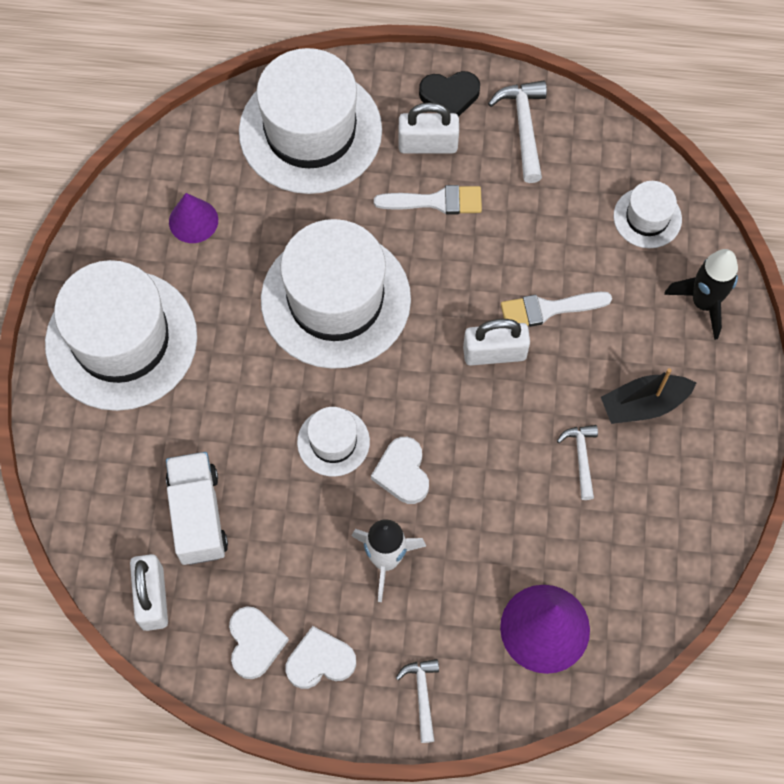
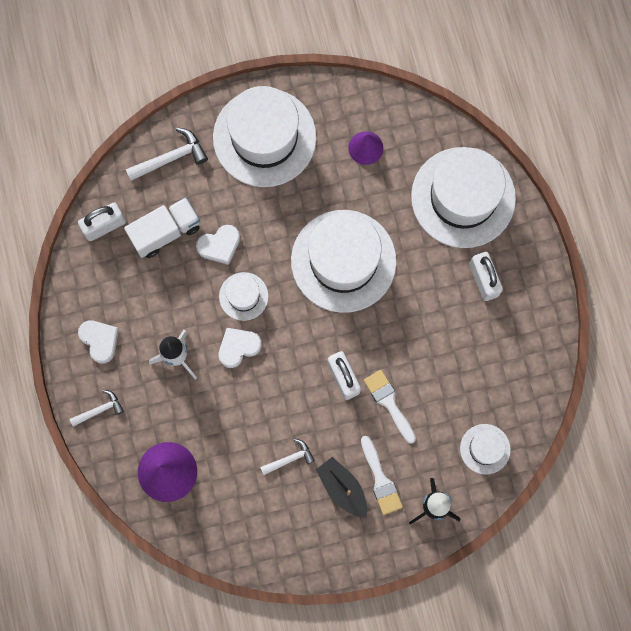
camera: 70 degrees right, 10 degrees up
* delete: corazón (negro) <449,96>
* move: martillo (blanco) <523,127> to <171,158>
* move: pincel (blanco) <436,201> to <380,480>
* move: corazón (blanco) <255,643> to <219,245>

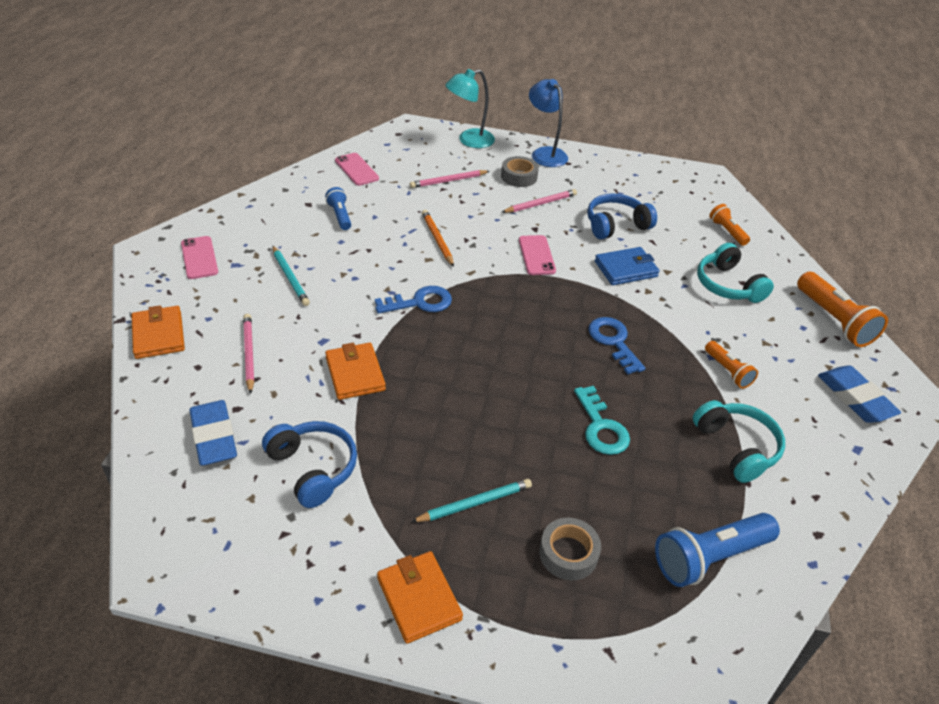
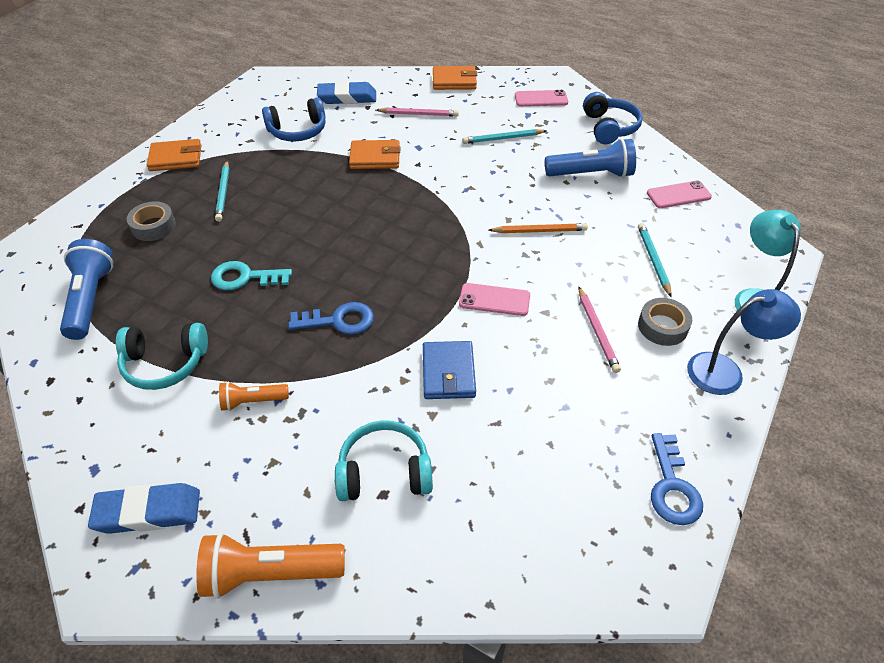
camera: 110 degrees right, 5 degrees up
* recolor: lápiz (rosa) <448,181> to lápiz (turquesa) <653,260>
* resize: lámpara de mano (azul) <340,216> = <591,174> x1.75
* move: auriculares (azul) <616,225> to <609,127>
* delete: lámpara de mano (naranja) <727,231>
* move: llave (azul) <420,302> to <672,487>

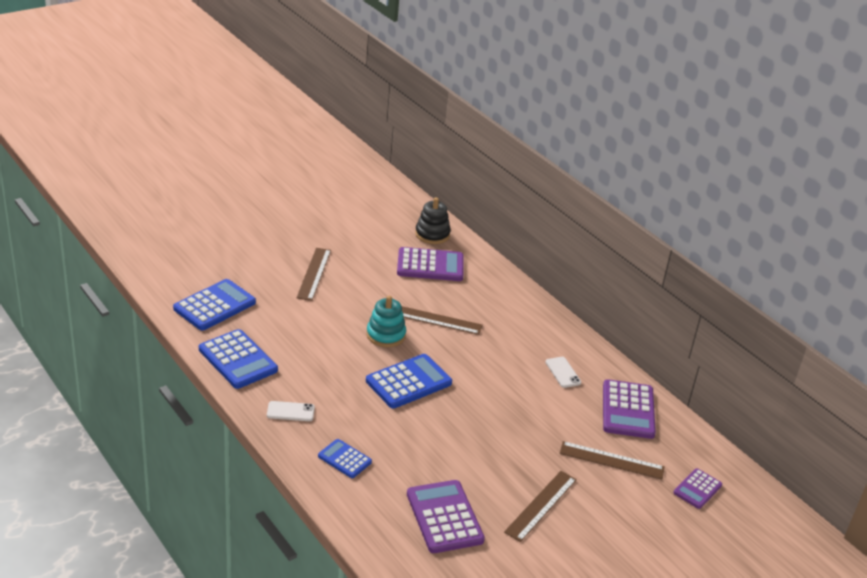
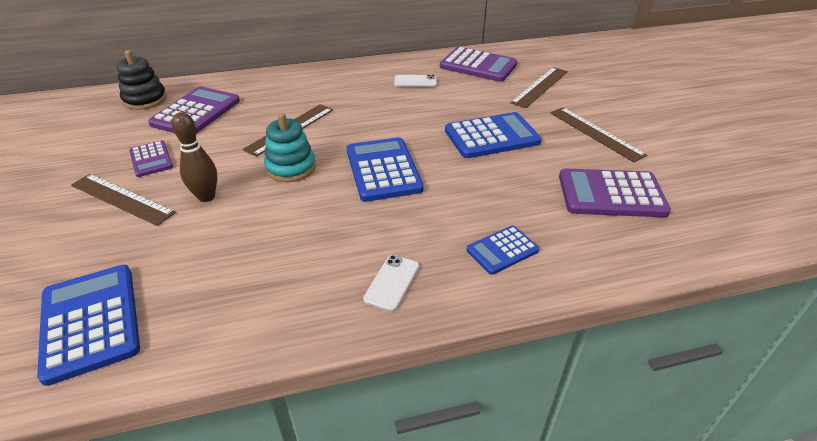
camera: 65 degrees left, 5 degrees up
* move: calculadora (azul) <238,360> to <492,136>
* move: calculadora (morado) <697,489> to <151,159>
* insert: bolo (marrón) <206,196>

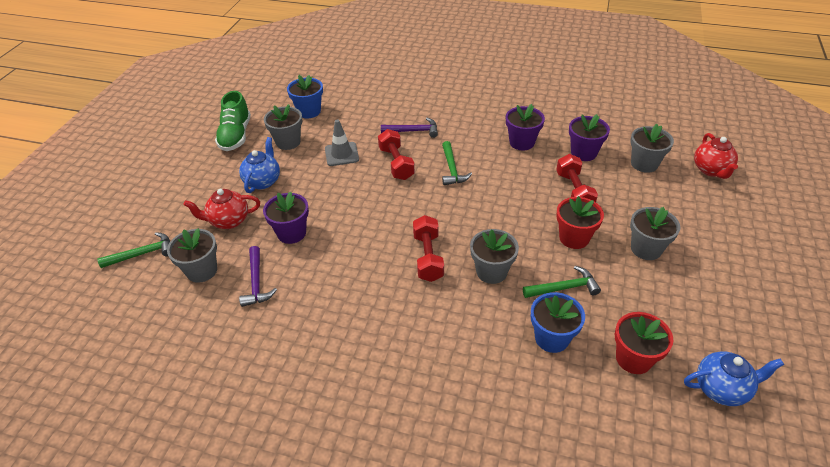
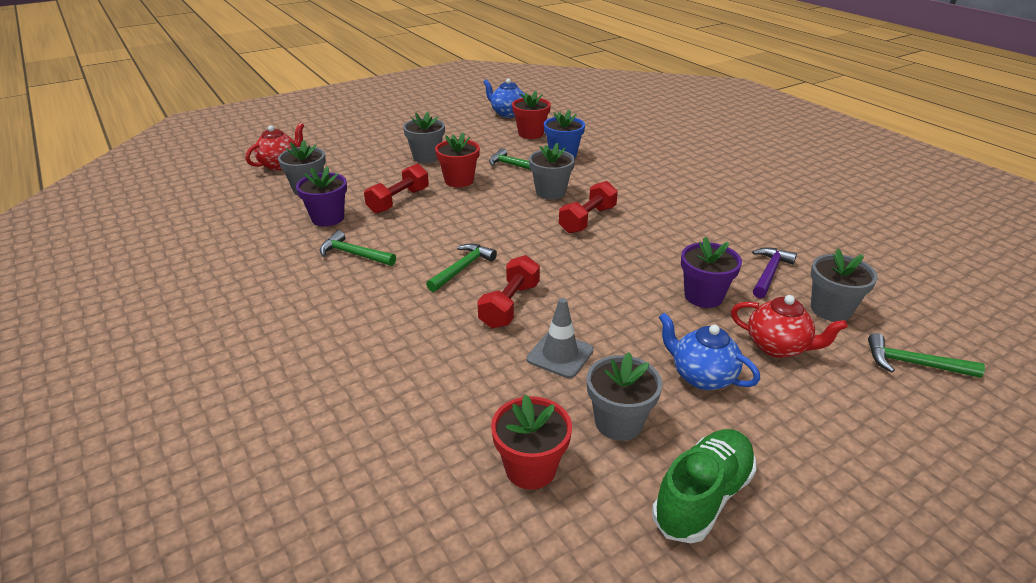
camera: 140 degrees left, 10 degrees down
* recolor: maceta (azul) <309,111> to maceta (rojo) <530,468>
* replace: maceta (morado) <522,142> to martillo (verde) <354,254>
* delete: martillo (morado) <413,131>
* rotate: tetera (azul) <263,181> = <701,376> 75 degrees clockwise

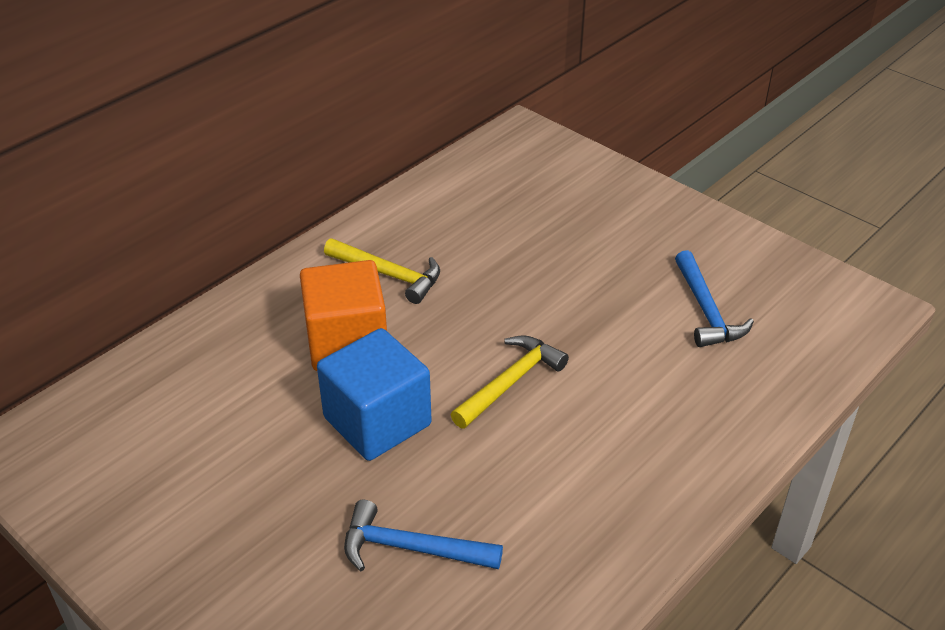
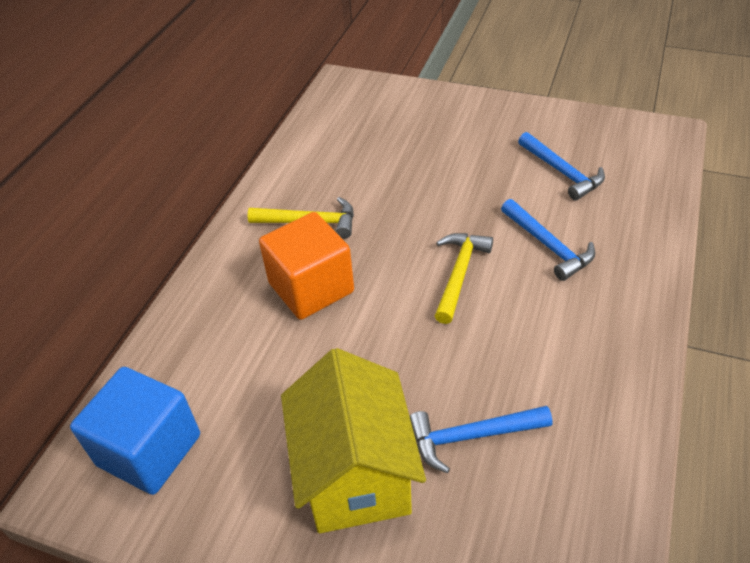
camera: 20 degrees left, 5 degrees up
* move: cubo (azul) <377,421> to <149,450>
* insert: martillo (azul) <548,246>
* insert: casa (amarillo) <355,475>

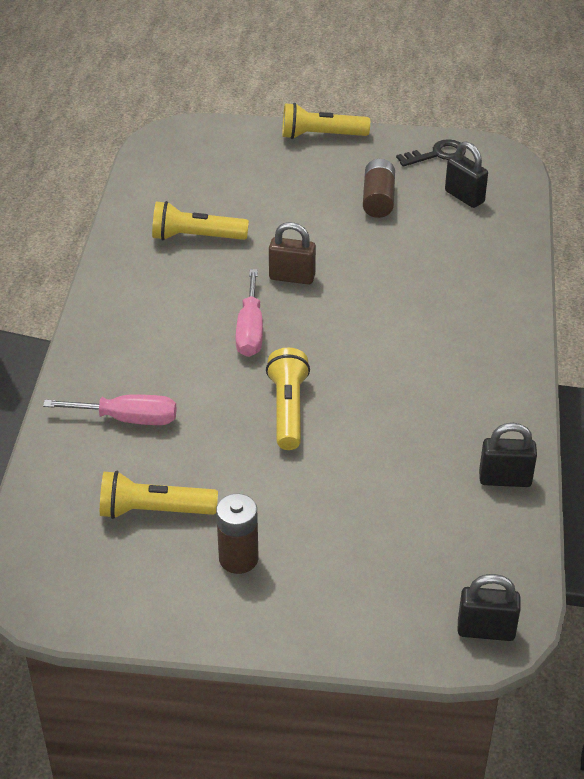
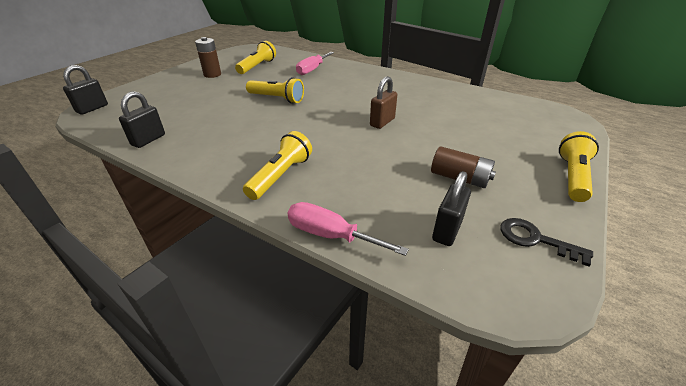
camera: 115 degrees right, 5 degrees down
* rotate: llave (negro) <437,154> = <535,239> 120 degrees clockwise
* rotate: candado (negro) <464,197> = <447,230> 45 degrees counterclockwise
* move: lámpara de mano (amarillo) <196,237> to <280,176>
* move: destornillador (rosa) <250,330> to <330,235>

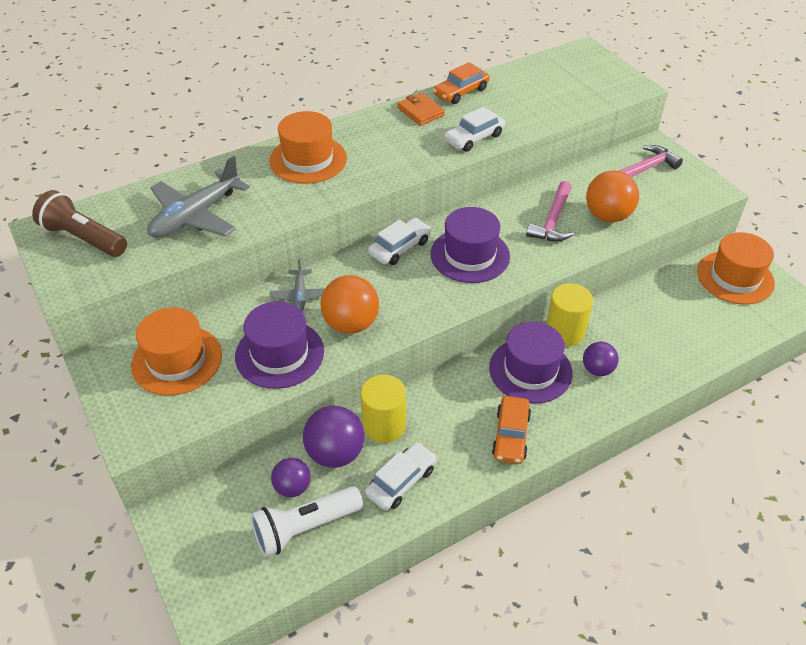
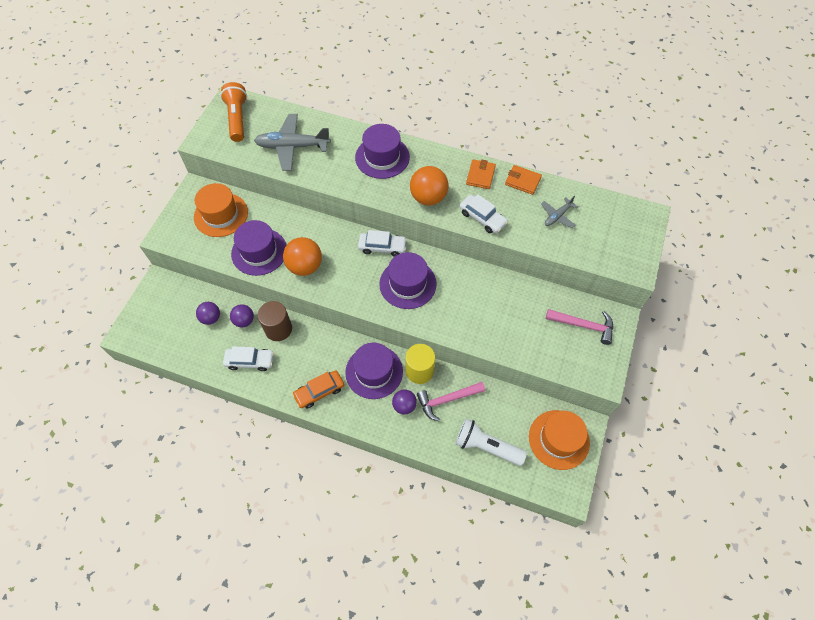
camera: 50 degrees right, 15 degrees up
* replace: coche (naranja) <460,92> to cartera (naranja) <522,181>
* rotate: coche (blanco) <474,138> = <482,218> 150 degrees counterclockwise
* recolor: sombrero (naranja) <308,159> to sombrero (morado) <382,157>
* move: pelota (naranja) <607,216> to <428,197>
* move: martillo (rosa) <553,220> to <447,400>
* recolor: lámpara de mano (marrón) <83,238> to lámpara de mano (naranja) <237,119>
* move: avión (gris) <300,296> to <557,216>
* recolor: cilindro (amarillo) <384,425> to cilindro (marrón) <278,329>
* resize: pelota (morado) <335,453> = <244,321> x0.62
* move: lámpara de mano (blanco) <305,528> to <486,446>

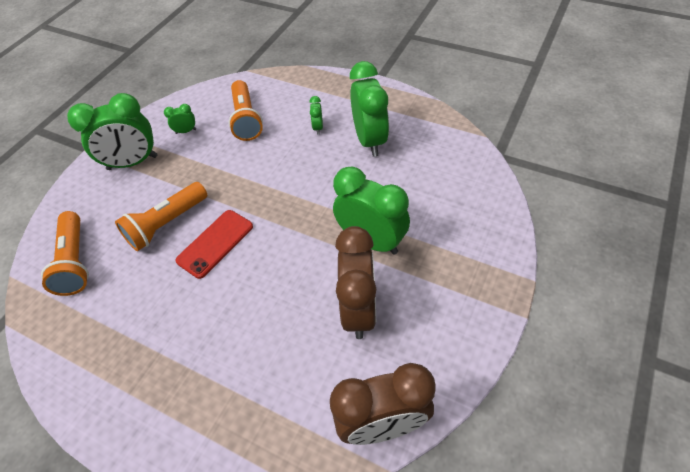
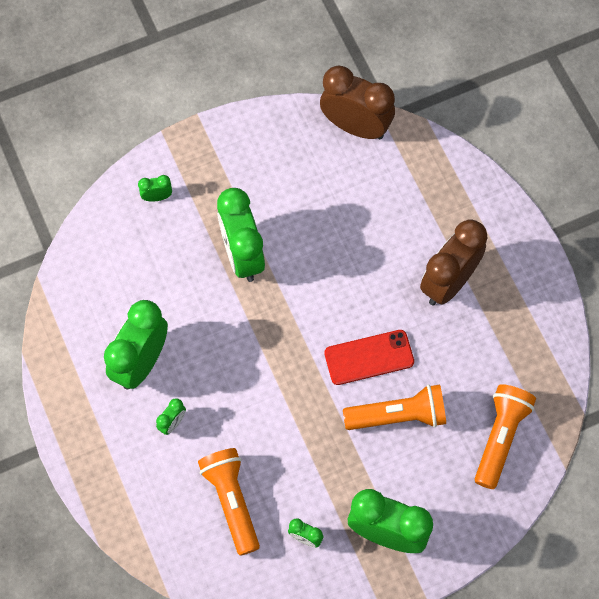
camera: 145 degrees left, 15 degrees up
* rotate: lámpara de mano (naranja) <246,119> = <231,501> 45 degrees counterclockwise
* move: despertador (marrón) <358,310> to <448,282>
* insert: despertador (verde) <157,197>

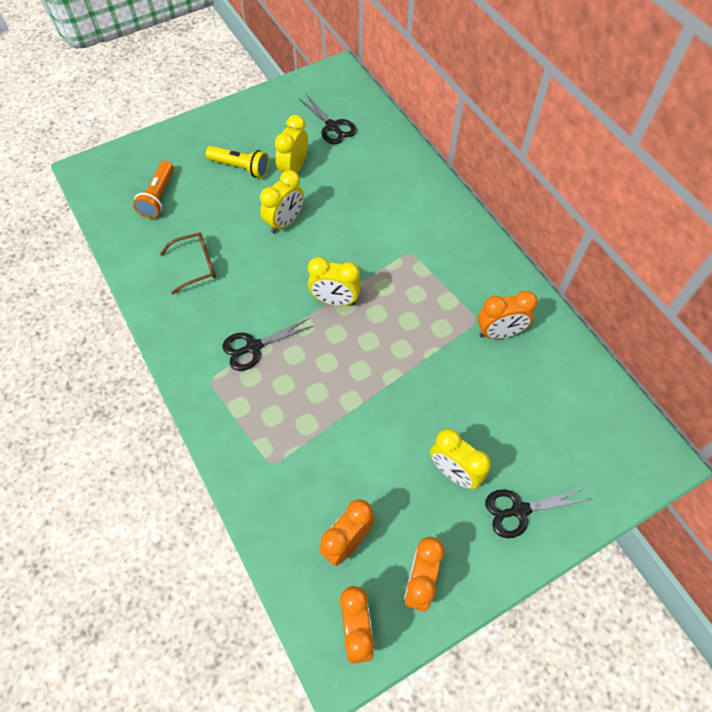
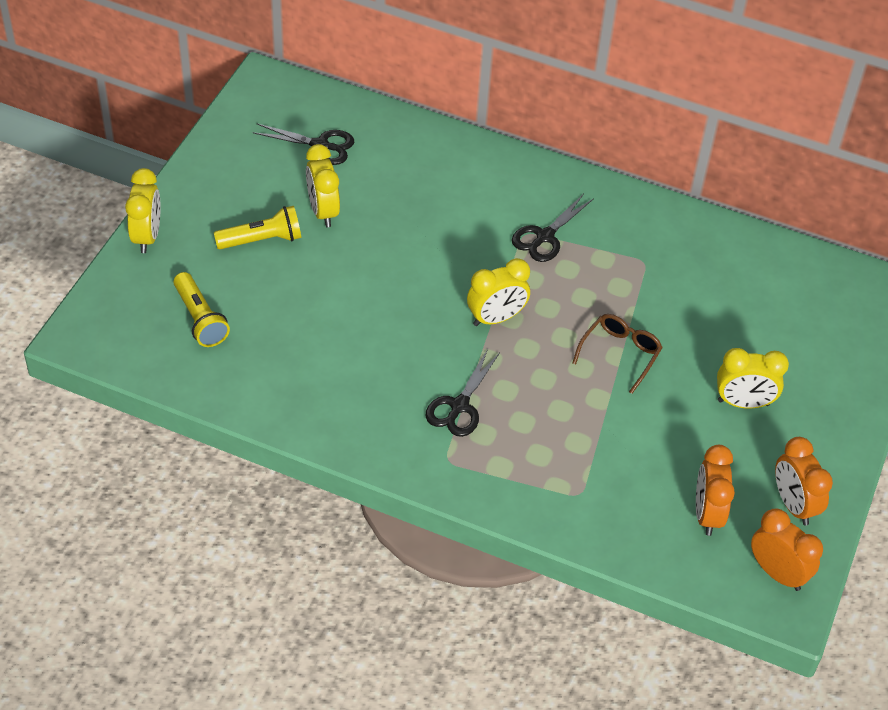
camera: 40 degrees left, 10 degrees down
* recolor: lámpara de mano (naranja) <158,197> to lámpara de mano (amarillo) <200,319>
* move: despertador (amarillo) <285,222> to <147,236>
* move: gafas (marrón) <196,265> to <620,353>
* delete: despertador (naranja) <499,333>
* move: tijeras (negro) <519,510> to <545,237>

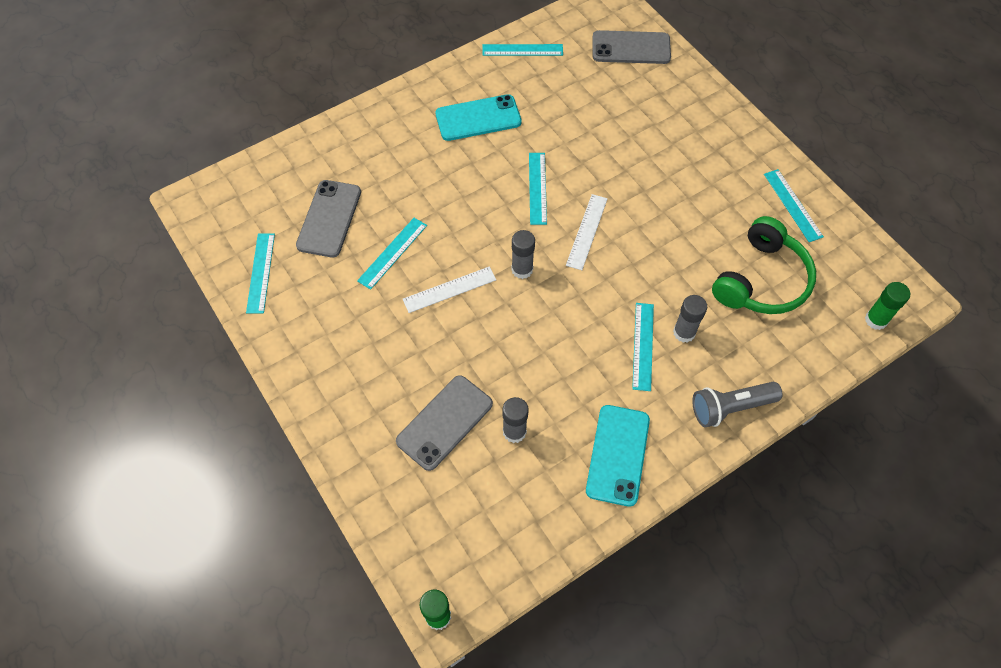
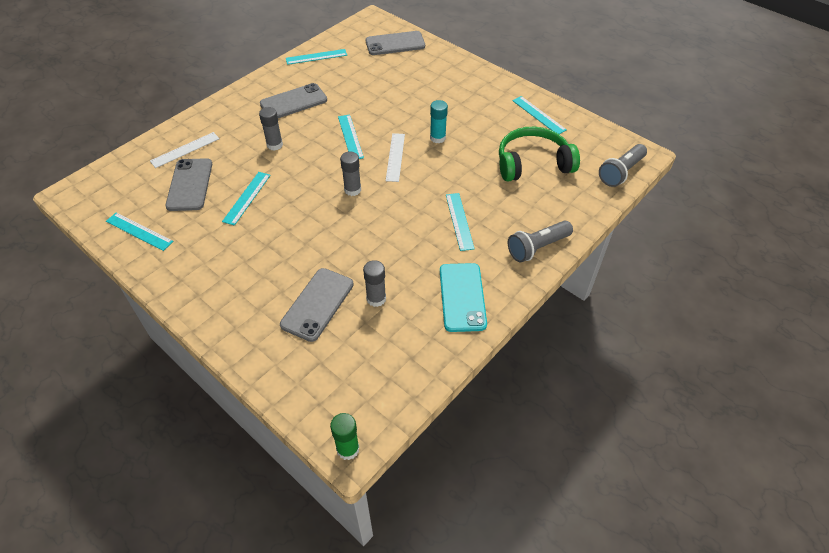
camera: 15 degrees left, 10 degrees down
* recolor: móvil (turquesa) <478,118> to móvil (gris) <293,102>
* rotate: auriculares (verde) <762,280> = <533,163> 120 degrees counterclockwise
* rotate: regla (turquesa) <261,272> = <139,231> 45 degrees counterclockwise
* move: regla (blanco) <449,289> to <185,150>
* replace: barra de pegamento (verde) <876,320> to lámpara de mano (gris) <621,172>
* move: barra de pegamento (gris) <684,332> to <274,145>
* insert: barra de pegamento (turquesa) <437,138>

